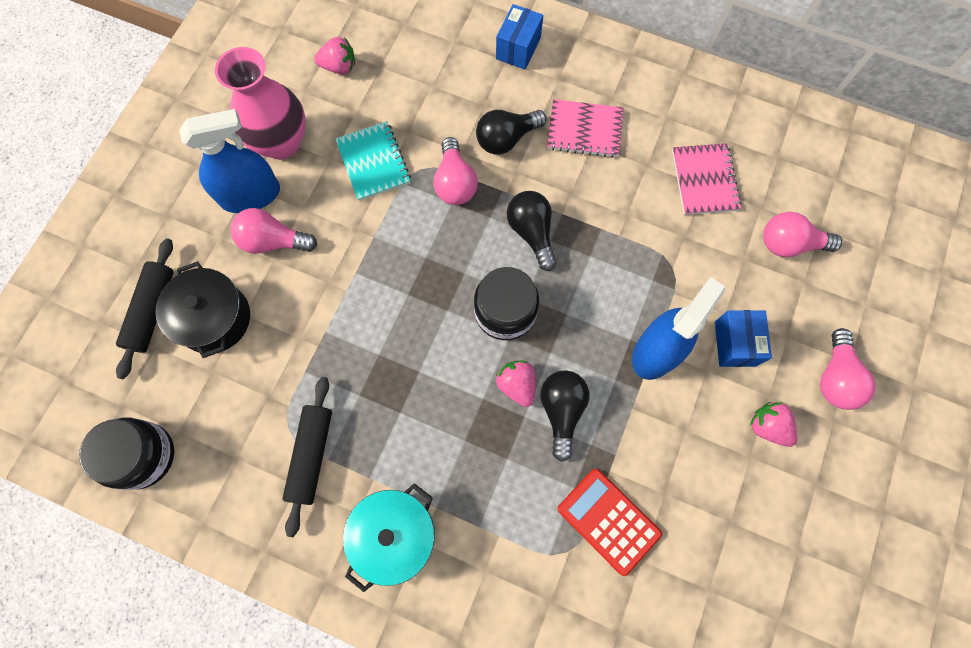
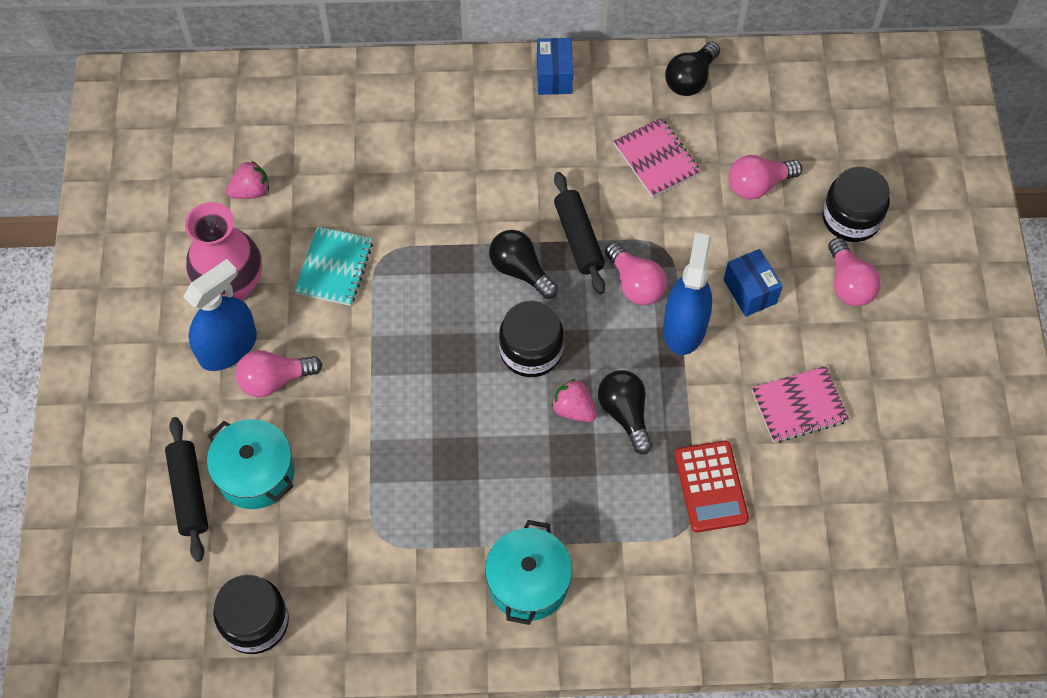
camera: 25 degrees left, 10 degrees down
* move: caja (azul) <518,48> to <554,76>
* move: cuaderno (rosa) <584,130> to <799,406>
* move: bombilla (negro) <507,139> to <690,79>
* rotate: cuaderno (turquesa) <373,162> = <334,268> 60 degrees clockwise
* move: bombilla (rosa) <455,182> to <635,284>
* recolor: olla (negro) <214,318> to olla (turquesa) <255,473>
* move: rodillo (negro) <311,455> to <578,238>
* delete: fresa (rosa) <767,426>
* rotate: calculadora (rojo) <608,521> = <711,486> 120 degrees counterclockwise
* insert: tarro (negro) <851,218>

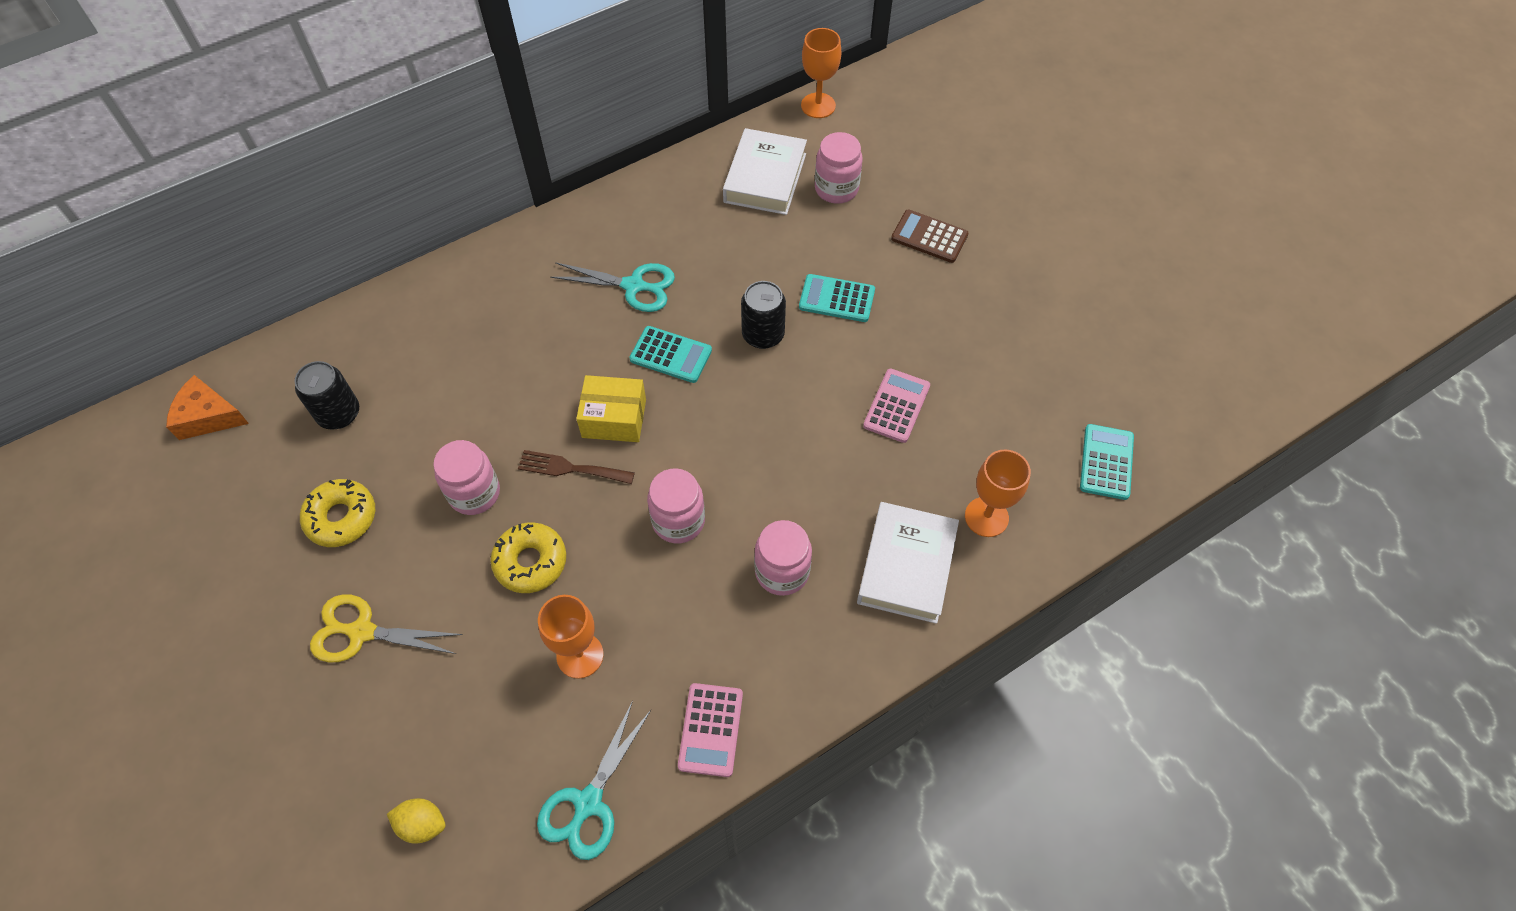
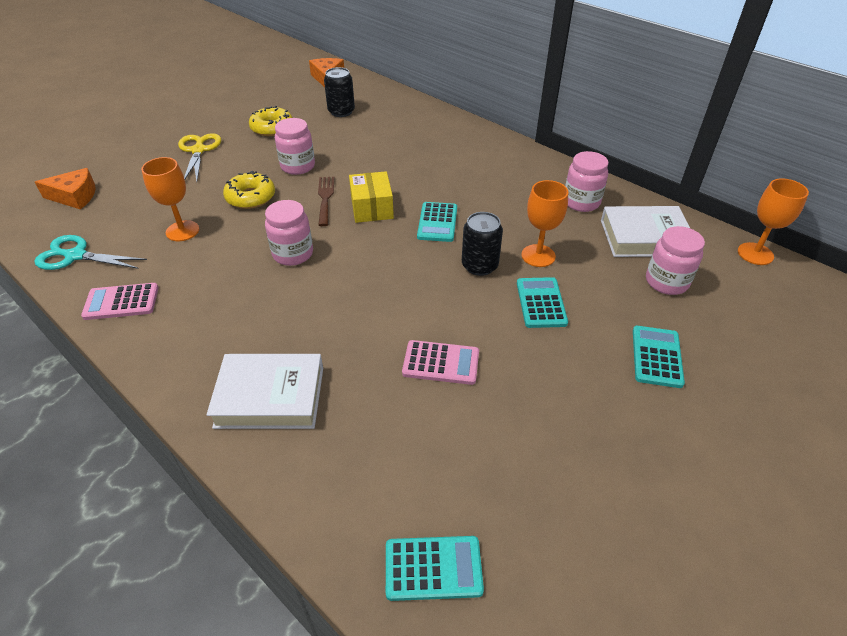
camera: 75 degrees right, 15 degrees down
* recolor: calculadora (marrón) <929,237> to calculadora (turquesa) <656,357>
* delete: tijeras (turquesa) <634,286>
* move: copa (naranja) <986,517> to <538,256>
* move: tarro (rosa) <782,571> to <581,202>
* replace: limón (amarillo) <422,824> to queso (naranja) <75,196>

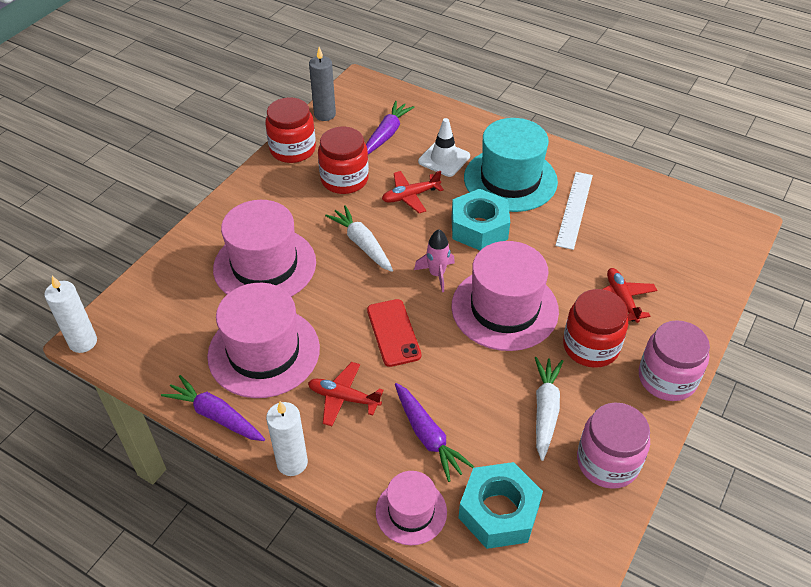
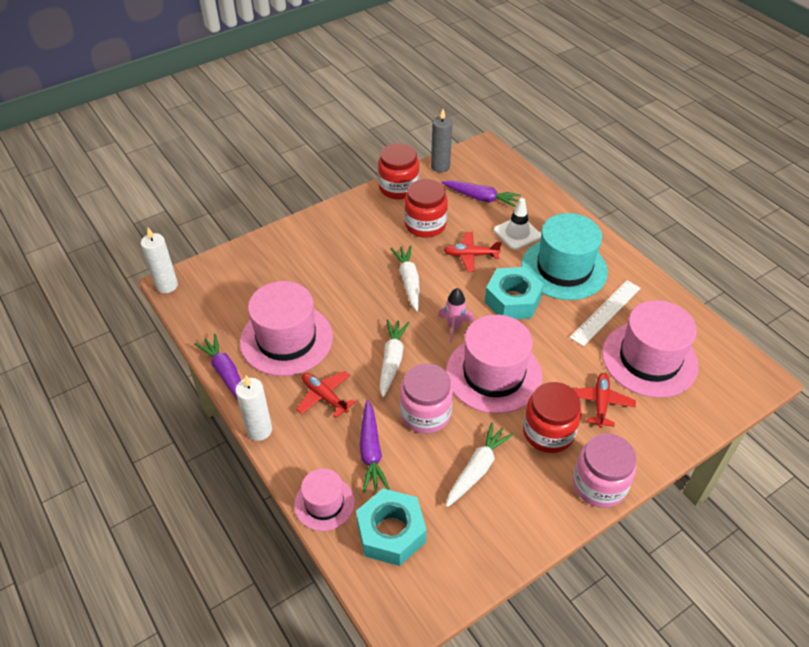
camera: 25 degrees right, 0 degrees up
* rotate: zanahoria (morado) <386,134> = <481,198> 60 degrees clockwise
* move: sombrero (rosa) <265,265> to <649,359>
* replace: móvil (rojo) <393,333> to zanahoria (blanco) <392,360>
* move: tarro (rosa) <607,462> to <425,413>

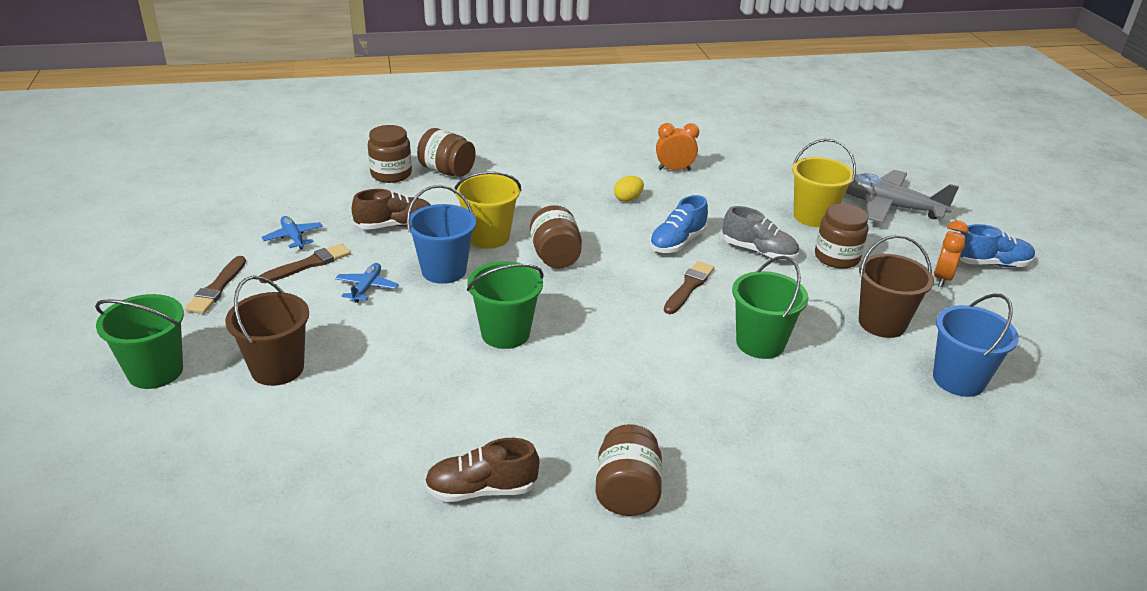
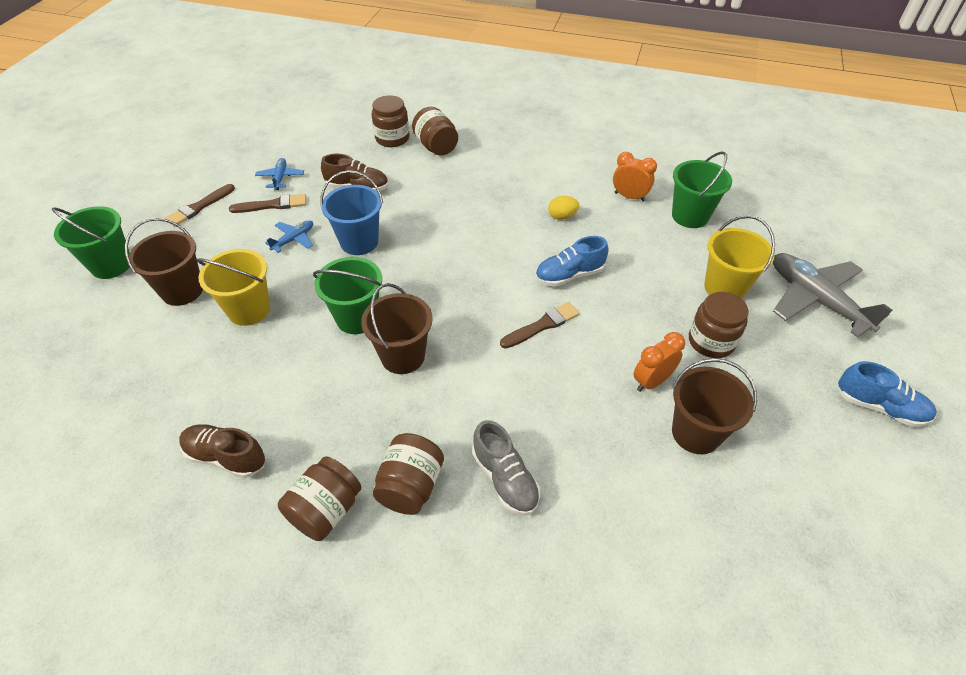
camera: 30 degrees right, 15 degrees up
* move: balde (amarillo) <488,237> to <249,310>
* move: tarro (marrón) <555,256> to <411,486>
* move: zapato (gris) <758,251> to <505,479>
* move: despertador (naranja) <942,278> to <652,381>
* move: balde (verde) <760,343> to <690,216>
* delete: balde (azul) <958,380>
* insert: balde (marrón) <402,356>

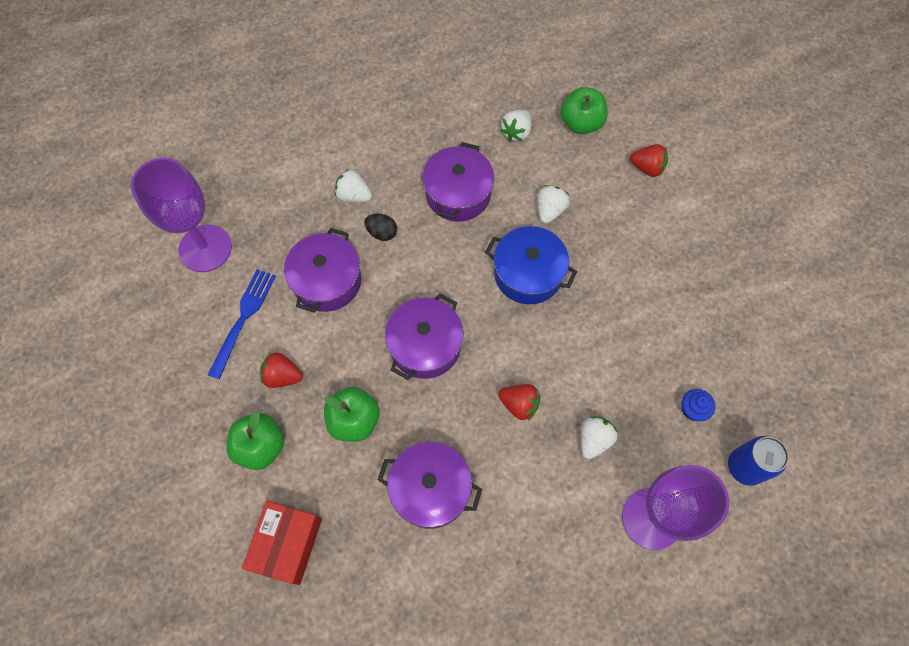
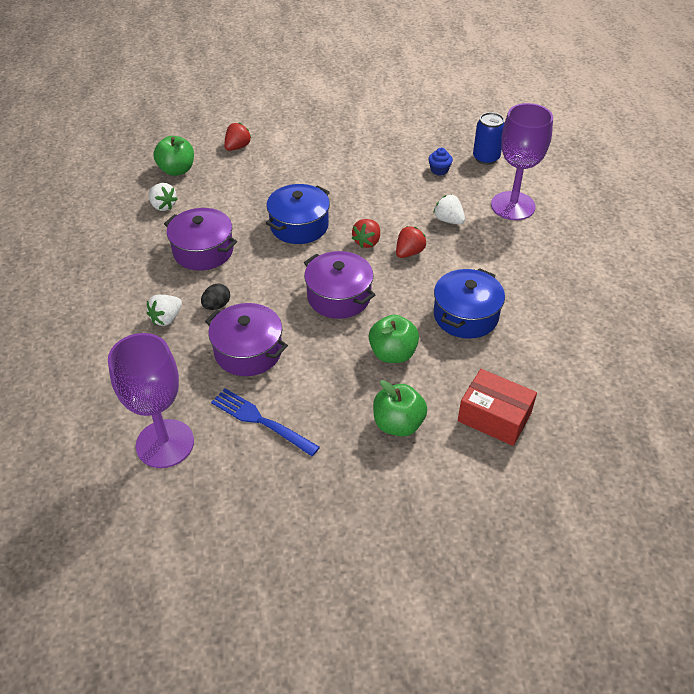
camera: 75 degrees left, 20 degrees down
* delete: fresa (blanco) <550,210>
* move: fresa (rojo) <282,376> to <367,242>
* recolor: olla (morado) <430,489> to olla (azul) <466,315>

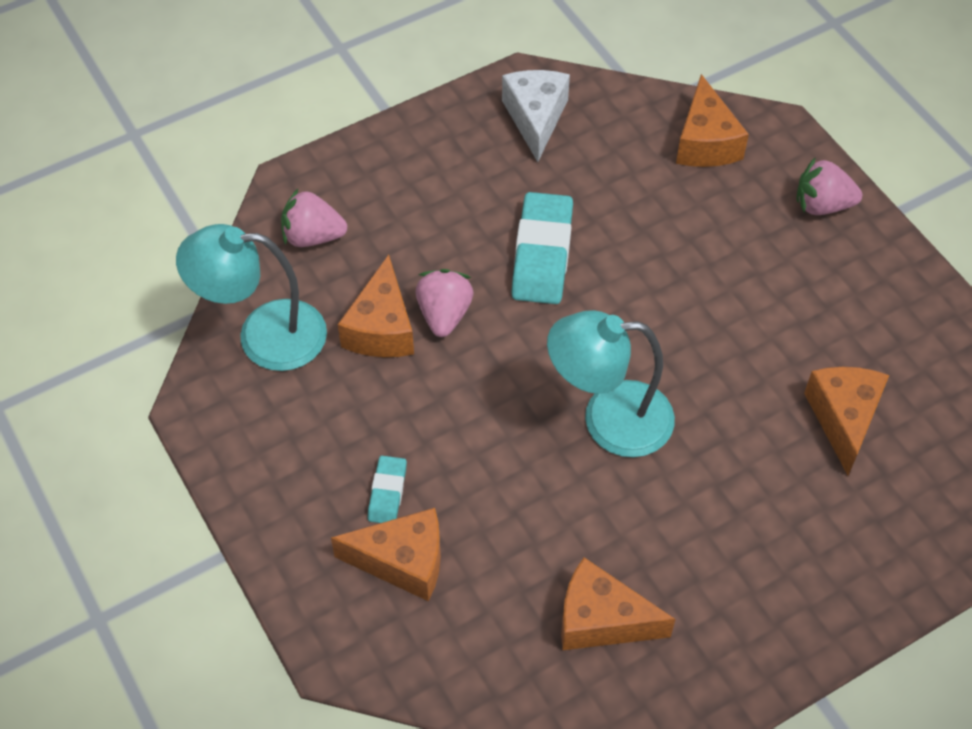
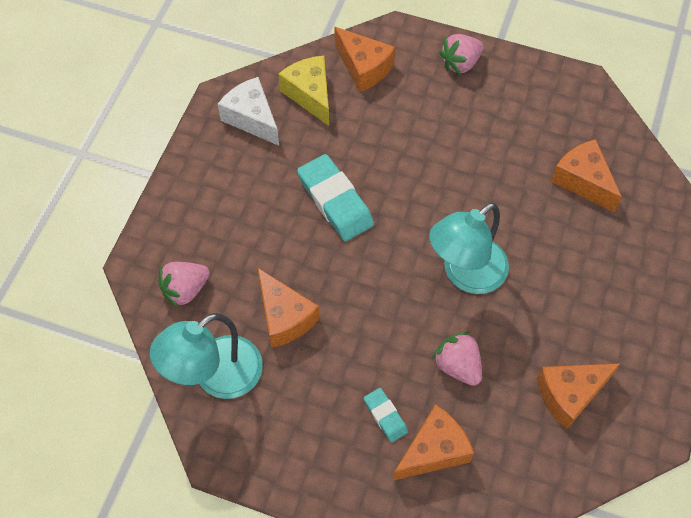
camera: 40 degrees left, 5 degrees up
* move: fresa (rosa) <444,314> to <458,366>
* insert: queso (amarillo) <310,95>

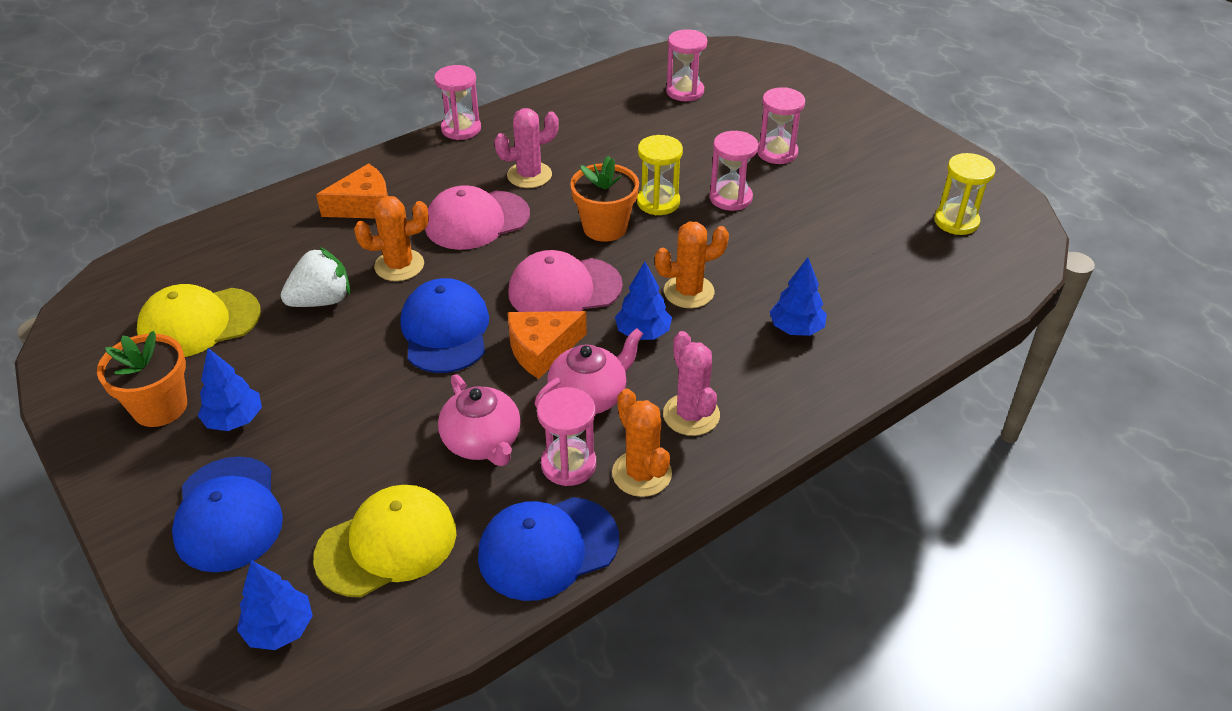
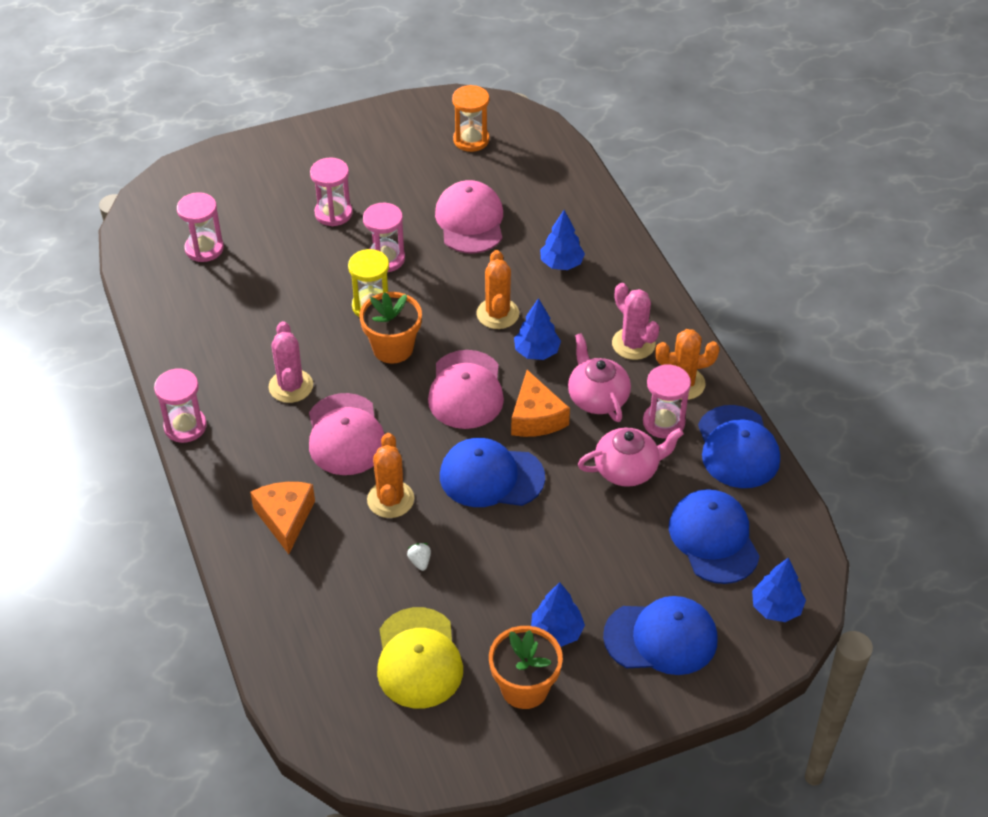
camera: 75 degrees left, 5 degrees up
* recolor: reloj de arena (amarillo) <956,221> to reloj de arena (naranja) <471,140>
* resize: fresa (blanco) <321,300> = <420,561> x0.44
* rotate: cactus (rosa) <691,415> = <633,344> 60 degrees clockwise
* recolor: gorra (amarillo) <387,544> to gorra (azul) <713,539>
* insert: gorra (rosa) <470,221>

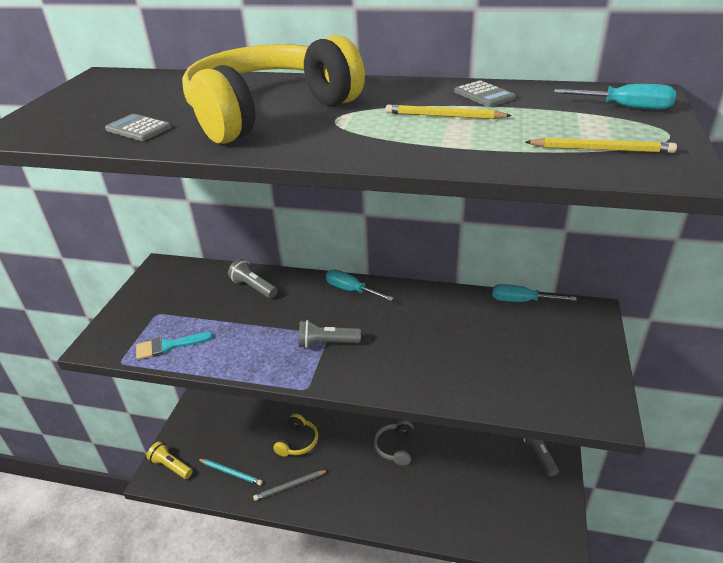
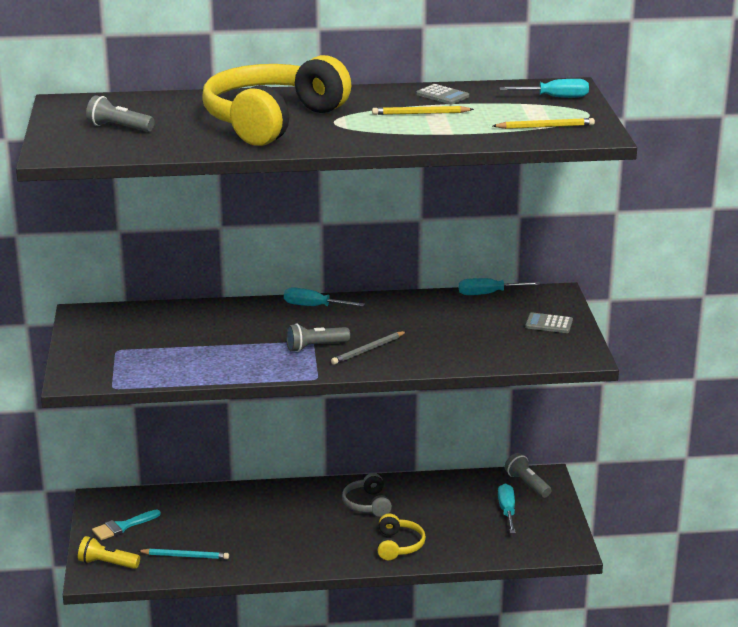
camera: 20 degrees left, 10 degrees down
* move: calculadora (gris) <138,128> to <549,324>
* move: lámpara de mano (gris) <253,287> to <119,128>
* move: pincel (turquesa) <168,346> to <122,527>
* move: auriculares (amarillo) <297,442> to <398,545>
* move: lápiz (gris) <290,486> to <368,350>
* insert: destornillador (turquesa) <507,511>

